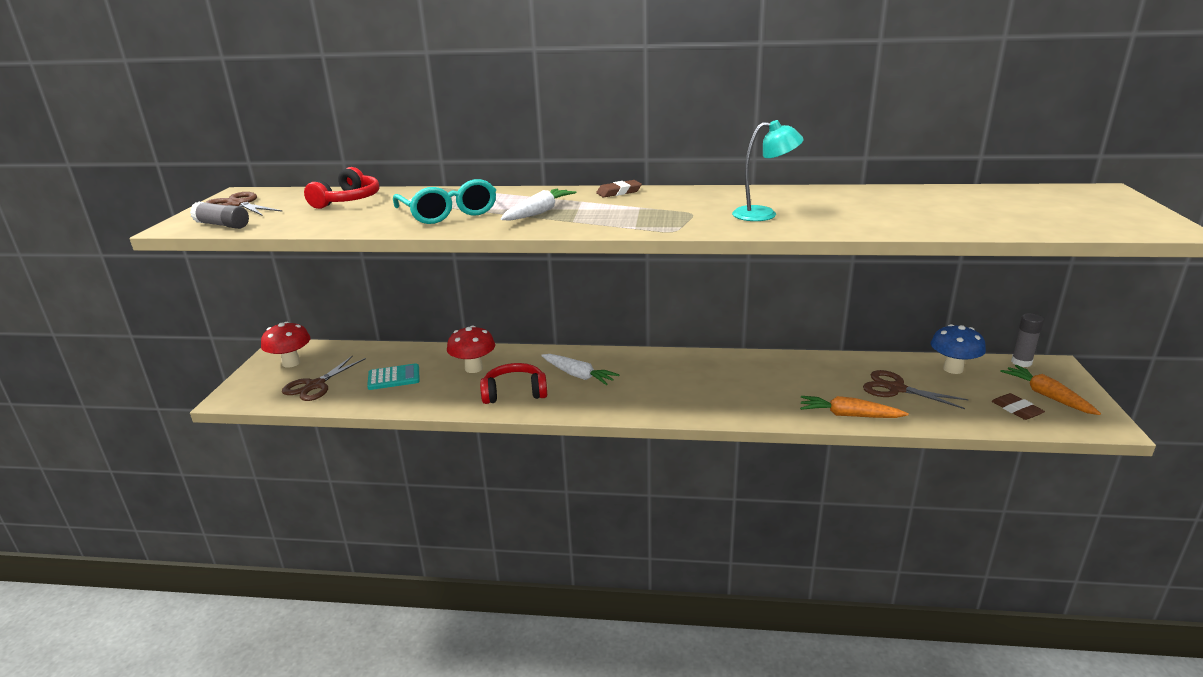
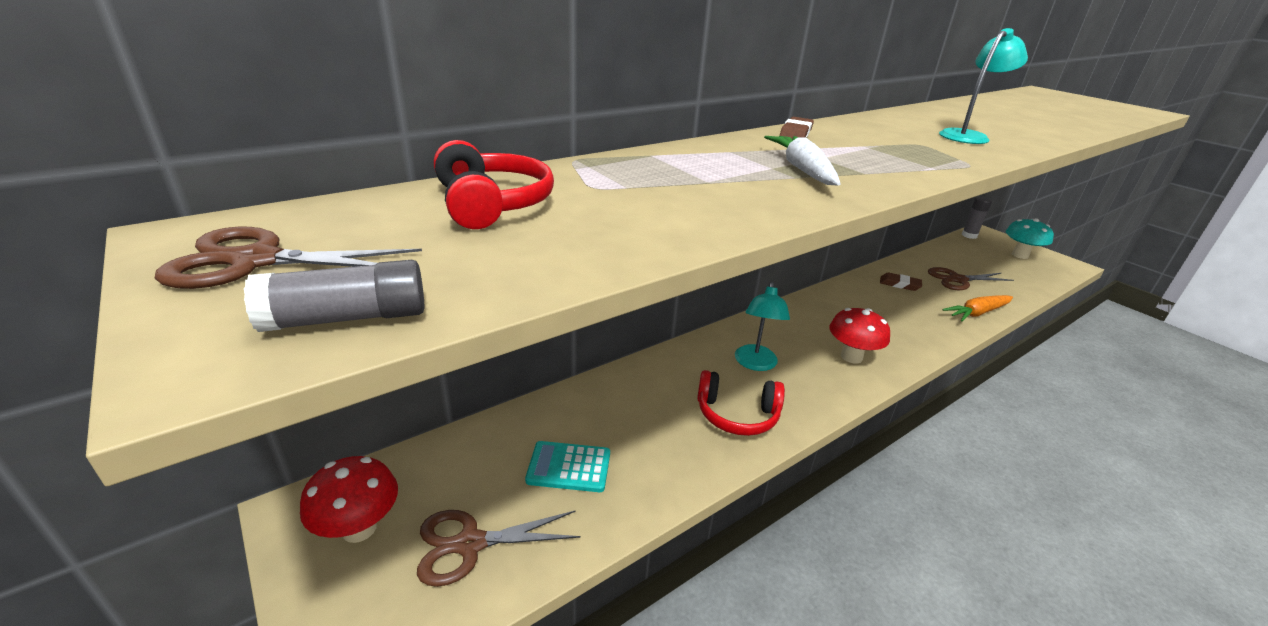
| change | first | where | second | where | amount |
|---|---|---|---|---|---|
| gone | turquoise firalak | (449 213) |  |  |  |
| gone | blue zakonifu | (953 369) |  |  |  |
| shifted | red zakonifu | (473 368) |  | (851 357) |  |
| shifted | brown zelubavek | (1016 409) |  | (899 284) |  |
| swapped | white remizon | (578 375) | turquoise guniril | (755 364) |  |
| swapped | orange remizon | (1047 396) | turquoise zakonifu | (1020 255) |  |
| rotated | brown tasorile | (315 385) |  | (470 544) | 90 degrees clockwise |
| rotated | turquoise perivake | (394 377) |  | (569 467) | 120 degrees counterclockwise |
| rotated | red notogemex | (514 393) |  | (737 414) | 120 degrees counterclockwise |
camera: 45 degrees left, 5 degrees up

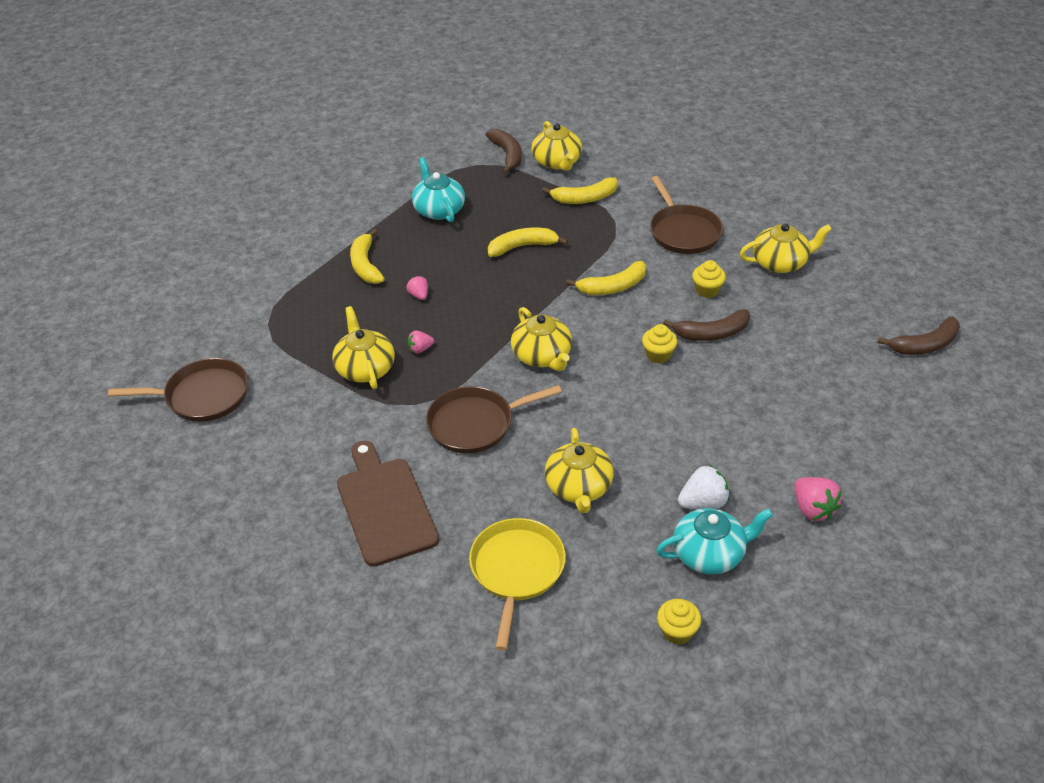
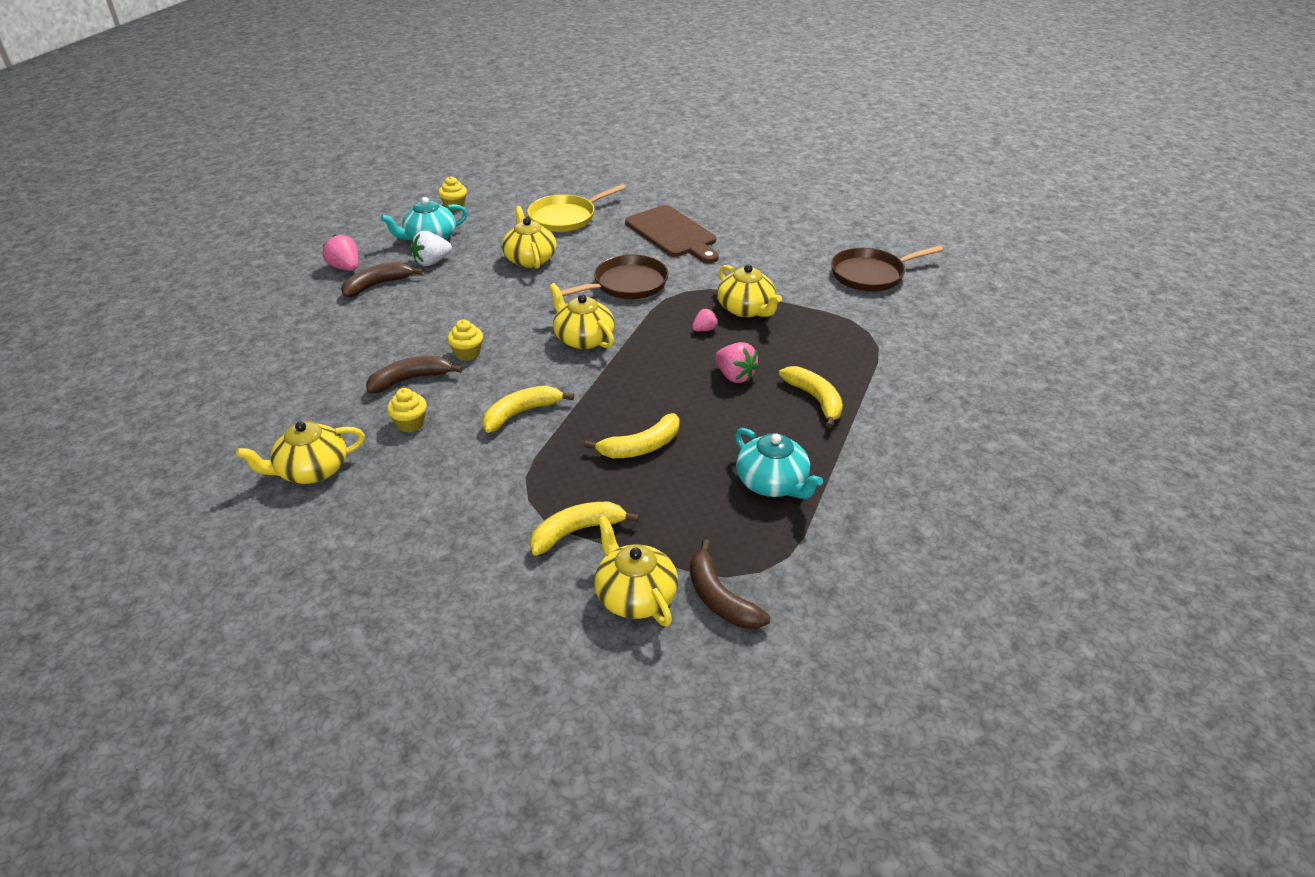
| change | first | where | second | where | amount |
|---|---|---|---|---|---|
| gone | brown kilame | (683 232) |  |  |  |
| shifted | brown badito | (925 345) |  | (377 285) |  |
| rotated | yellow kilame | (516 570) |  | (565 217) | 60 degrees clockwise |
| scaled | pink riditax | (419 295) |  | (735 376) | x1.67 |
camera: 165 degrees right, 5 degrees down

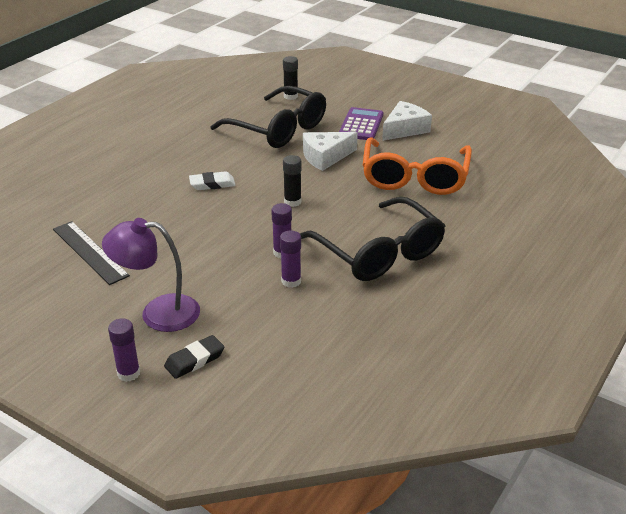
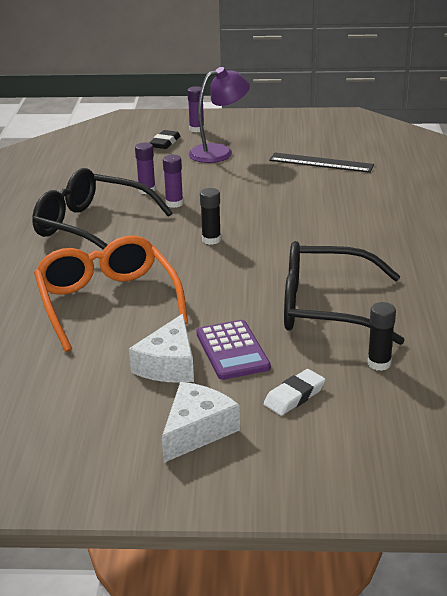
| change | first | where | second | where | amount |
|---|---|---|---|---|---|
| shifted | white zelubavek | (212 184) |  | (294 396) |  |
| shifted | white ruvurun | (325 157) |  | (197 430) |  |
camera: 150 degrees right, 5 degrees down

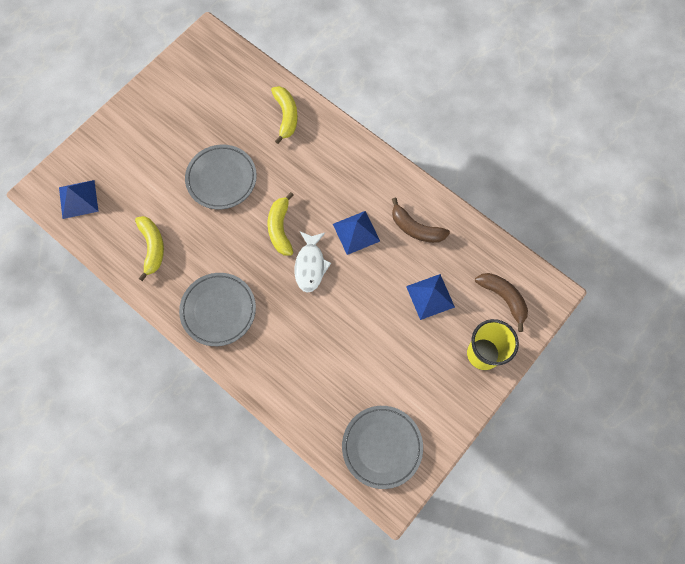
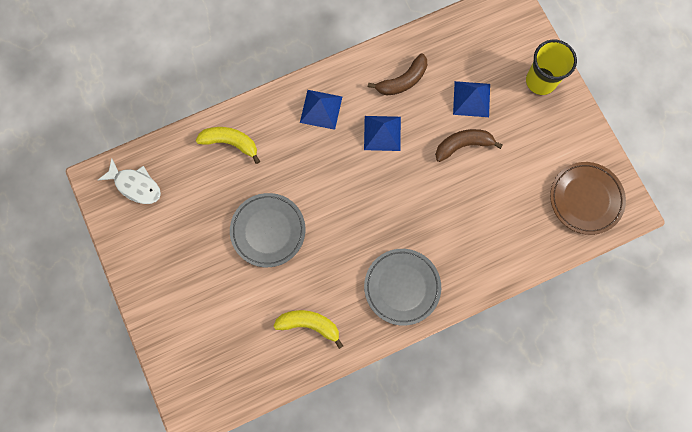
| change | first | where | second | where | amount |
|---|---|---|---|---|---|
| gone | yellow badito | (280 228) |  |  |  |
| shifted | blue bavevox | (78 199) |  | (321 109) |  |
| shifted | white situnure | (310 265) |  | (135 185) |  |
| shifted | brown badito | (503 298) |  | (463 145) |  |
| repainted | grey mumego | (382 447) | brown mumego | (585 199) |  |
camera: 65 degrees left, 5 degrees up

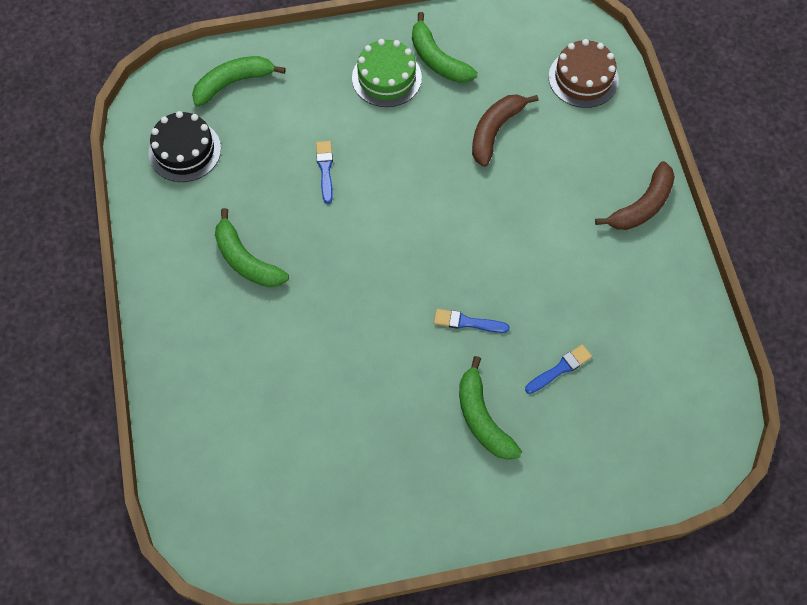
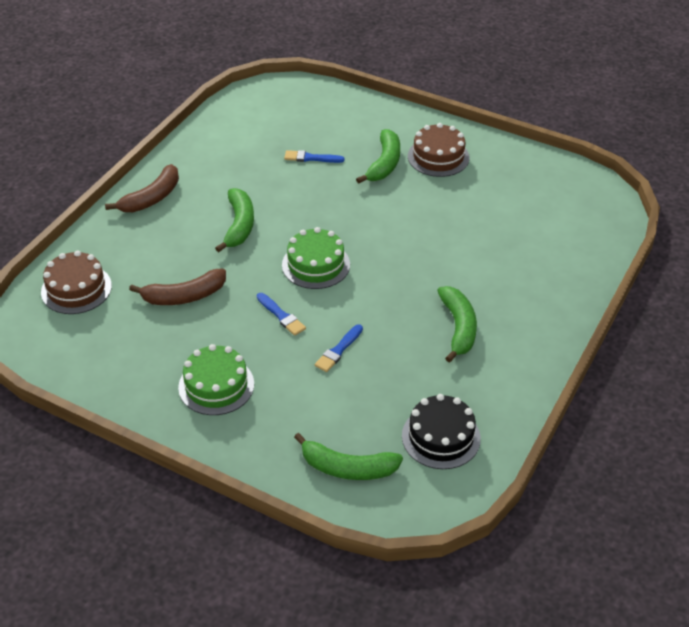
| change | first | where | second | where | amount |
|---|---|---|---|---|---|
| new |  |  | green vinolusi | (316 265) |  |
| new |  |  | brown vinolusi | (438 157) |  |
| shifted | green badito | (437 59) |  | (239 225) |  |
| shifted | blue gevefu | (467 322) |  | (281 316) |  |
| rotated | brown badito | (642 206) |  | (151 198) | 135 degrees clockwise |
camera: 140 degrees left, 20 degrees down

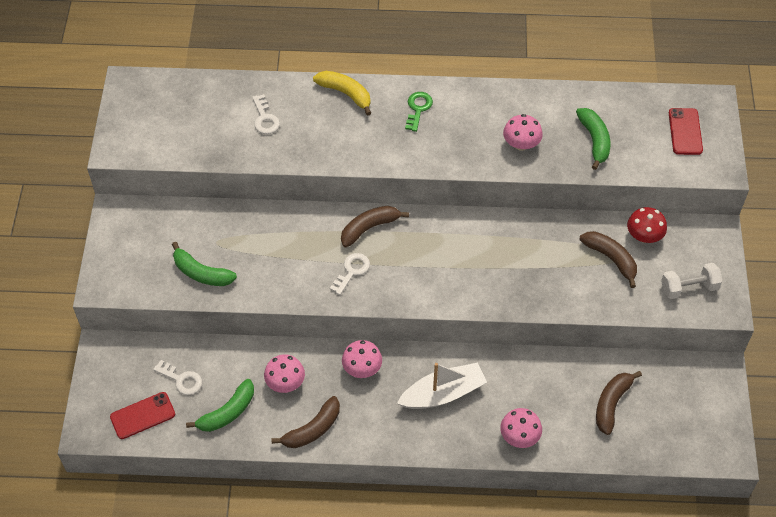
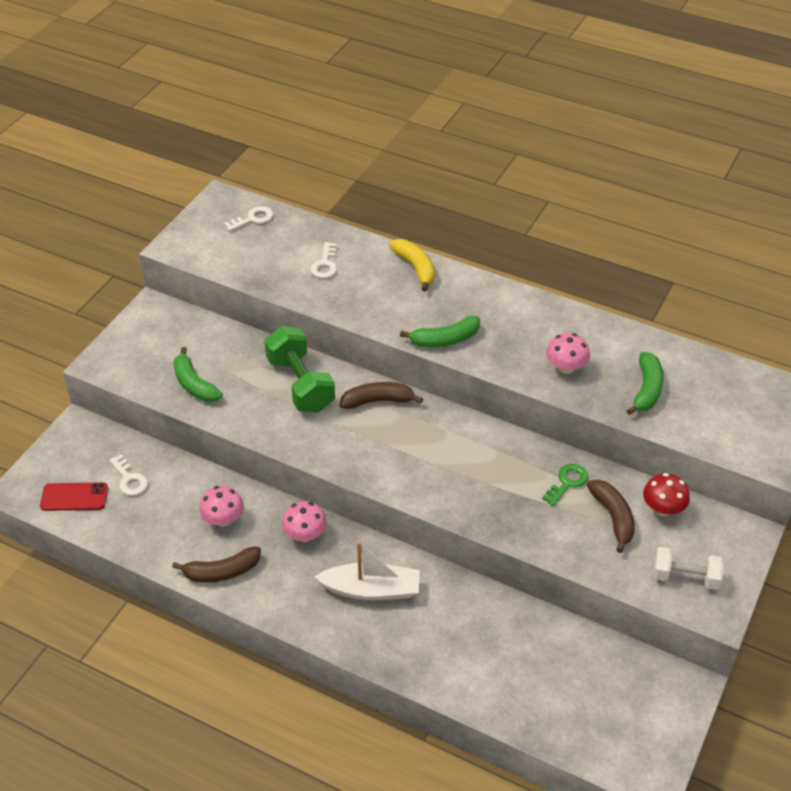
| change | first | where | second | where | amount |
|---|---|---|---|---|---|
| gone | pink zakonifu | (519 436) |  |  |  |
| gone | brown badito | (611 404) |  |  |  |
| gone | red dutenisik | (685 131) |  |  |  |
| new |  |  | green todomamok | (300 384) |  |
| shifted | green badito | (227 412) |  | (445 340) |  |
| shifted | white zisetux | (352 271) |  | (253 219) |  |
| shifted | green zisetux | (418 109) |  | (567 482) |  |
camera: 25 degrees right, 10 degrees down

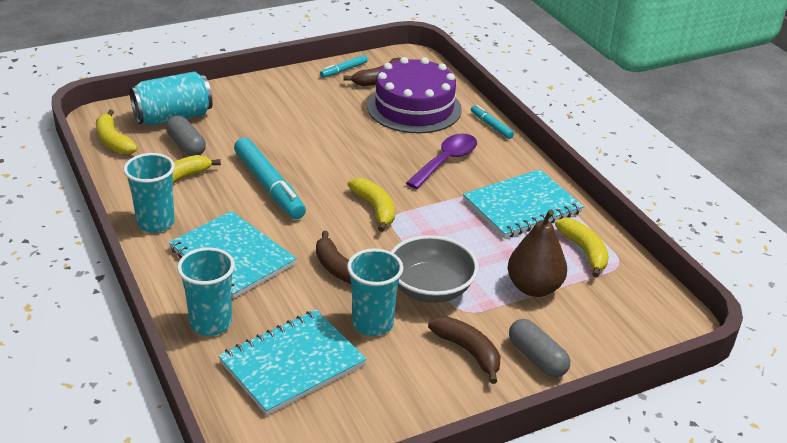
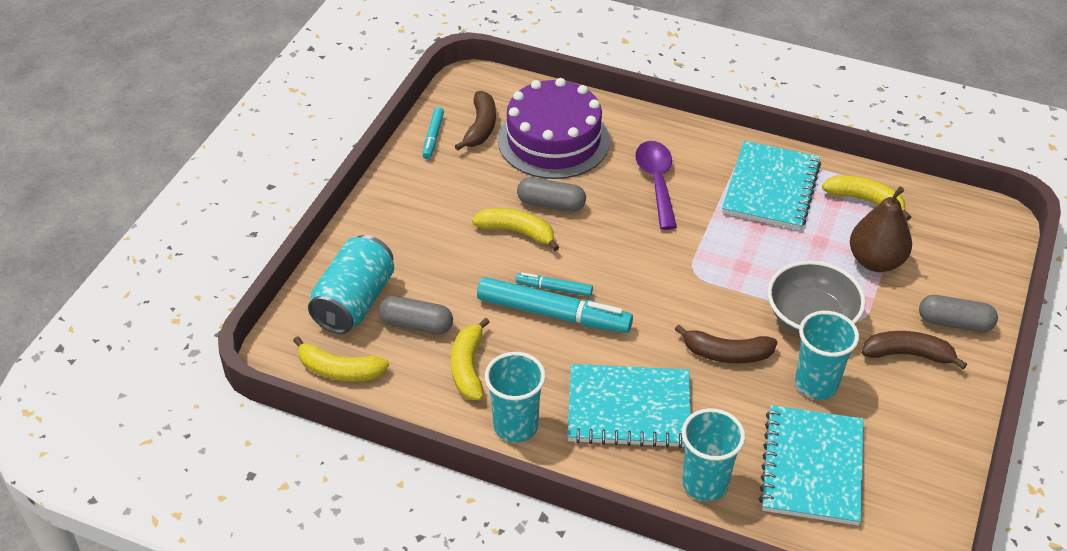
| change | first | where | second | where | amount |
|---|---|---|---|---|---|
| new |  |  | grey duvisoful | (551 204) |  |
| shifted | yellow badito | (375 209) |  | (517 232) |  |
| shifted | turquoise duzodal | (491 126) |  | (554 288) |  |
camera: 40 degrees left, 10 degrees up

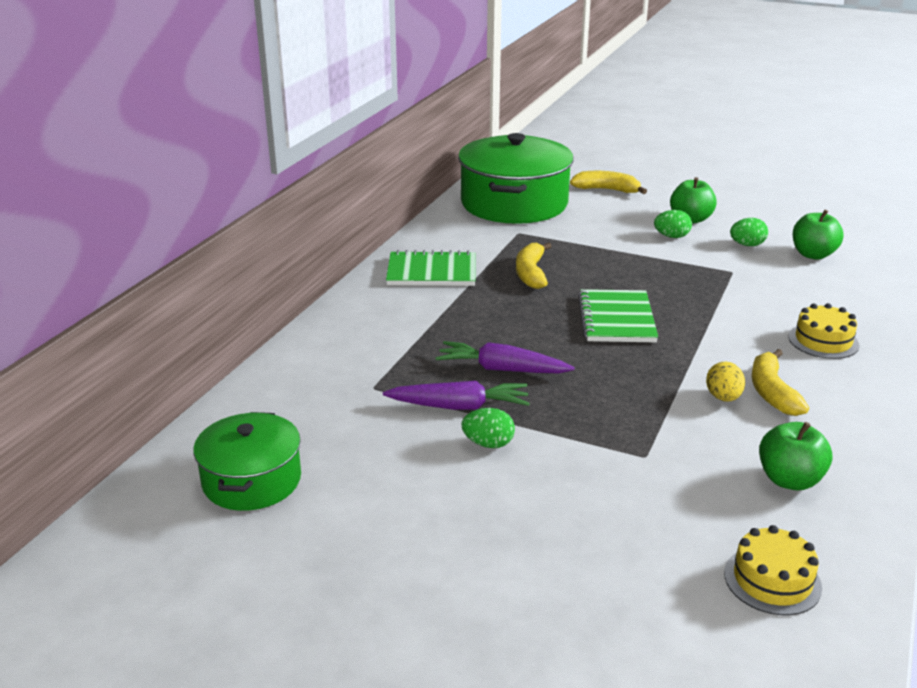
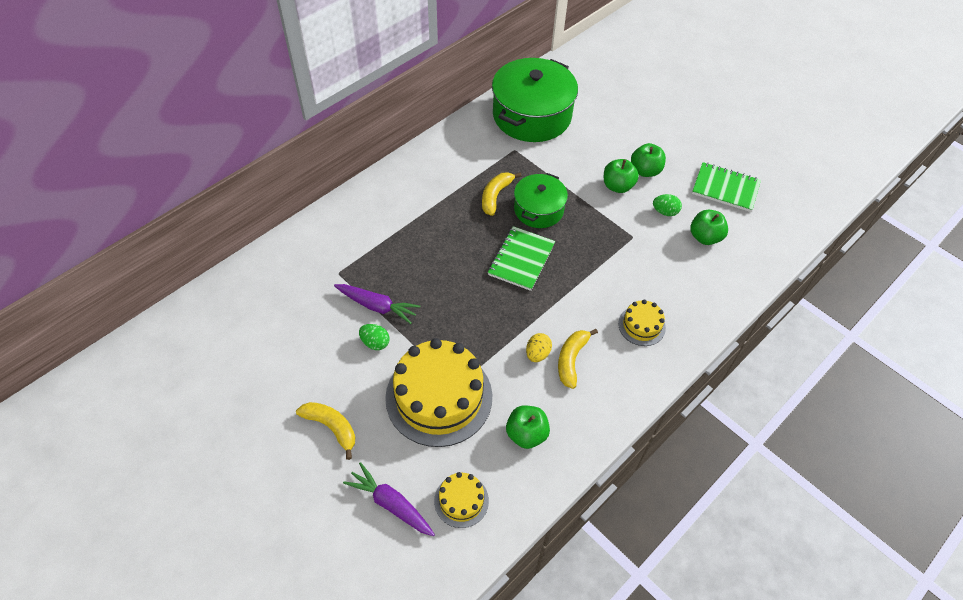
| change | first | where | second | where | amount |
|---|---|---|---|---|---|
| new |  |  | yellow vinolusi | (439 397) |  |
| shifted | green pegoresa | (252 480) |  | (538 209) |  |
| shifted | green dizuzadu | (432 272) |  | (725 188) |  |
| shifted | purple remizon | (502 369) |  | (391 504) |  |
| shifted | yellow badito | (607 190) |  | (331 427) |  |
| swapped | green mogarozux | (671 236) | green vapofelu | (617 186) |  |
camera: 20 degrees right, 25 degrees up

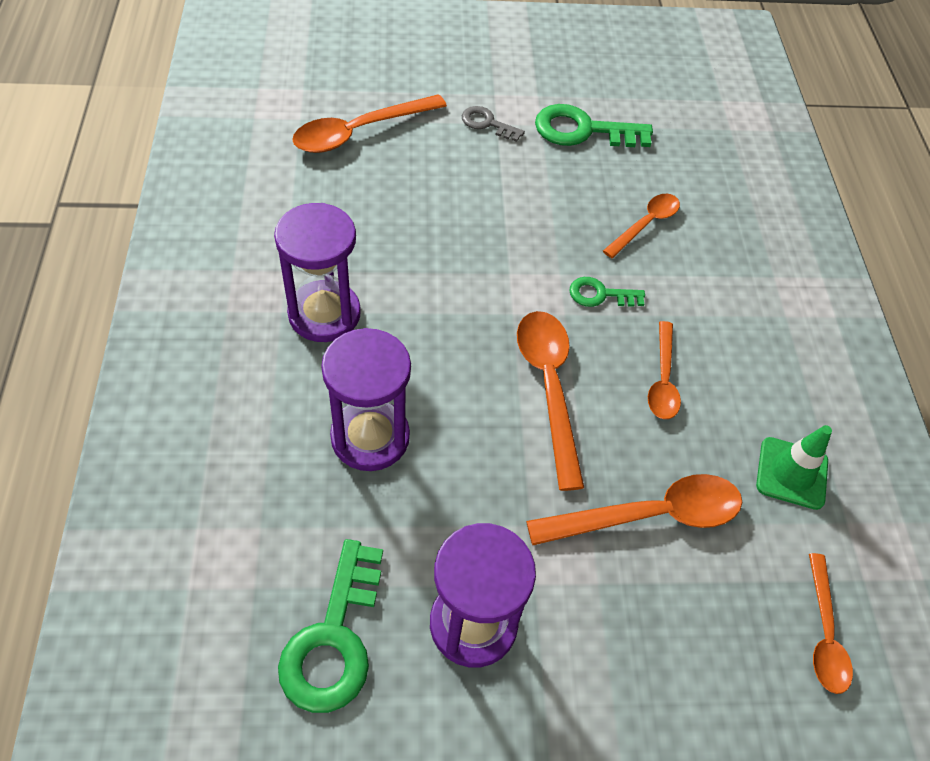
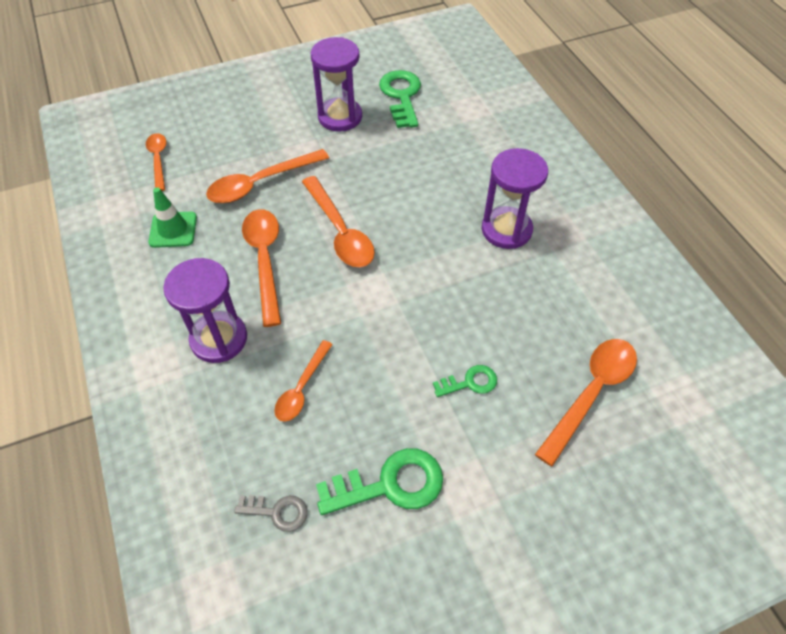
| change | first | where | second | where | amount |
|---|---|---|---|---|---|
| shifted | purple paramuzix | (370 437) |  | (219 339) |  |
| shifted | grey zisetux | (487 123) |  | (277 512) |  |
| shifted | green zisetux | (600 295) |  | (470 382) |  |
| scaled | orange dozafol | (662 380) |  | (265 260) | x1.61 |
camera: 165 degrees right, 0 degrees up

